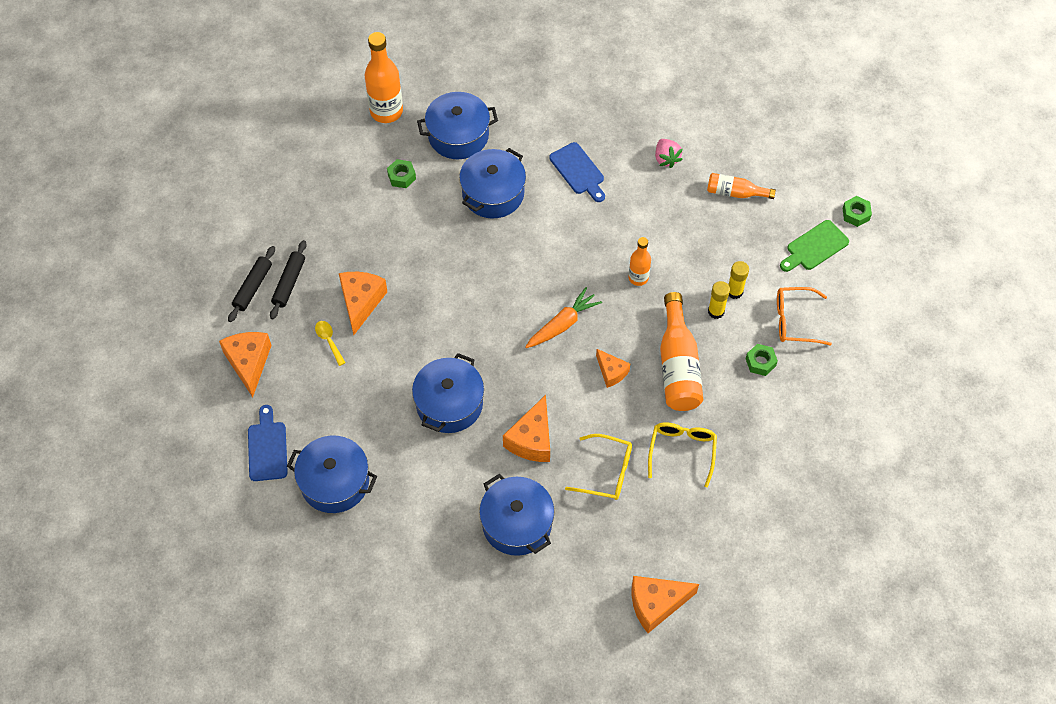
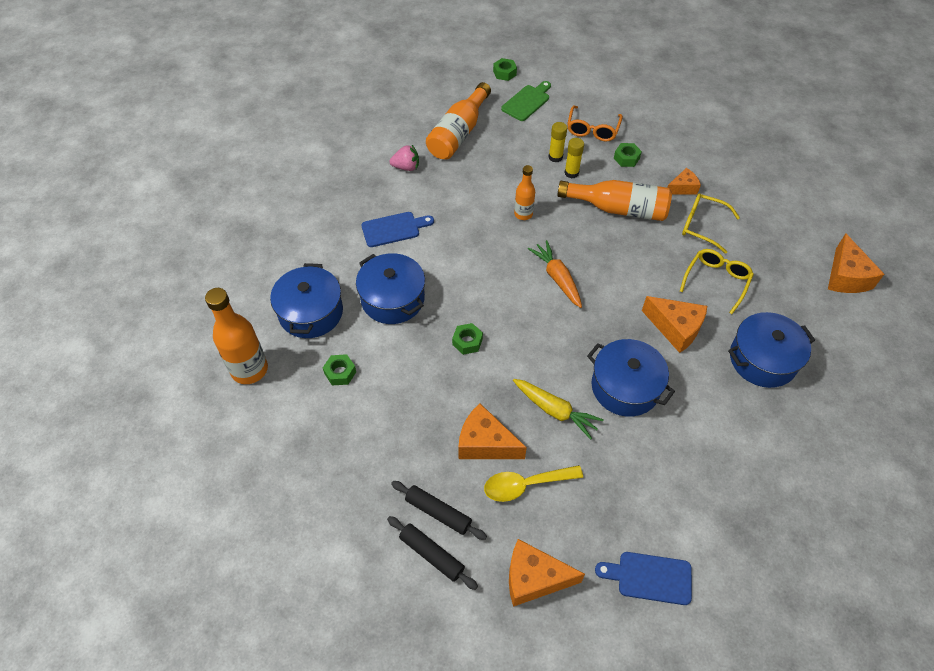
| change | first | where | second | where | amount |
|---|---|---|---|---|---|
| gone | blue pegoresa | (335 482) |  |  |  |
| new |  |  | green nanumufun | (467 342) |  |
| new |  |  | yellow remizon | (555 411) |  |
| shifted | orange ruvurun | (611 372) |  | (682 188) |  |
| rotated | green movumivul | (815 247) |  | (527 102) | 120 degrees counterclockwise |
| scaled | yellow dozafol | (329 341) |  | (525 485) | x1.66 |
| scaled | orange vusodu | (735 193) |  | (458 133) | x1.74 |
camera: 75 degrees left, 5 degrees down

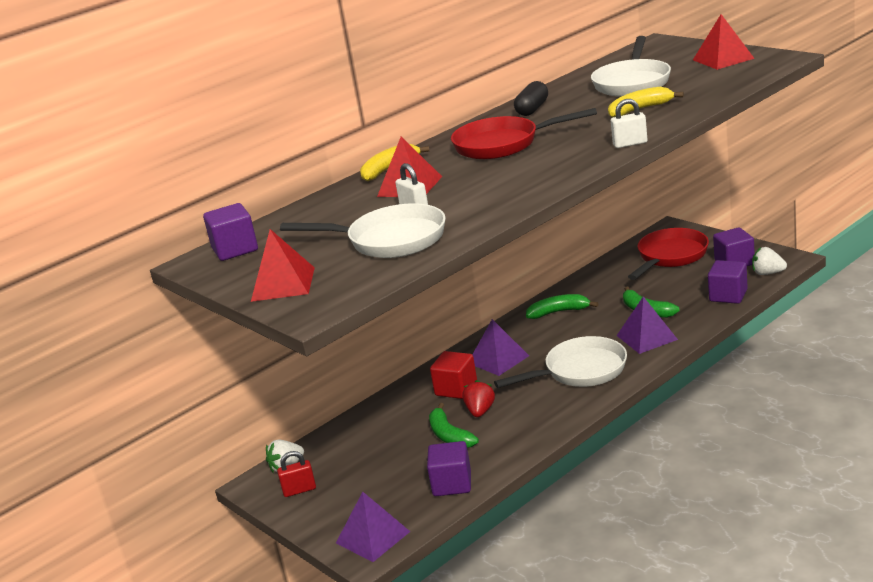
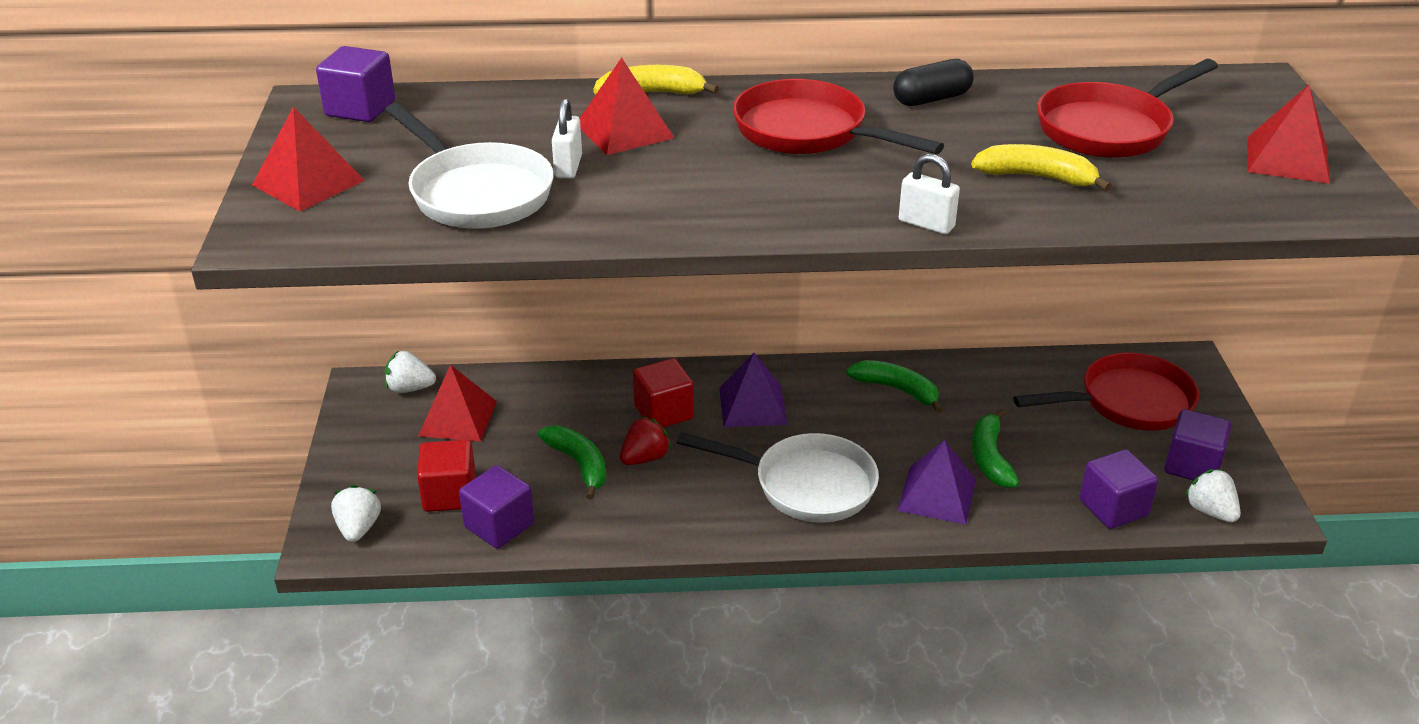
| change | first | where | second | where | amount |
|---|---|---|---|---|---|
| gone | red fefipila | (299 490) |  |  |  |
| new |  |  | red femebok | (450 494) |  |
| new |  |  | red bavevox | (457 418) |  |
| swapped | purple bavevox | (372 537) | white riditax | (358 528) |  |
| repainted | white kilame | (632 82) | red kilame | (1109 128) |  |
| rotated | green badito | (449 435) |  | (579 465) | 135 degrees clockwise |
camera: 35 degrees right, 10 degrees up

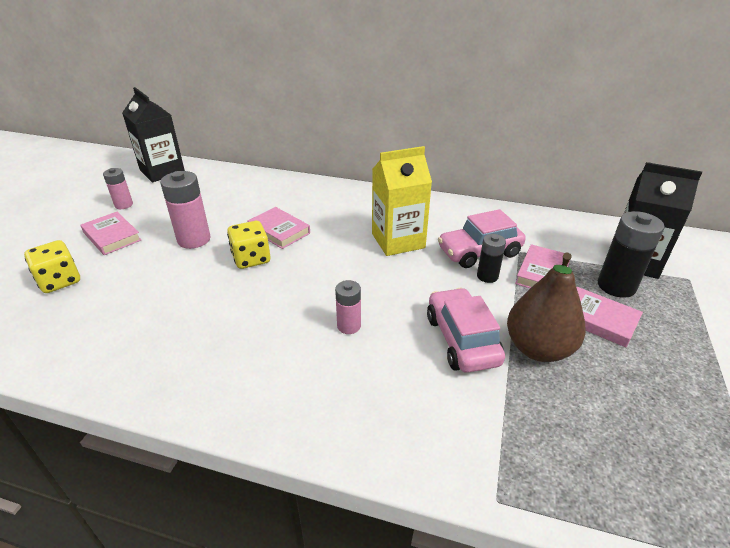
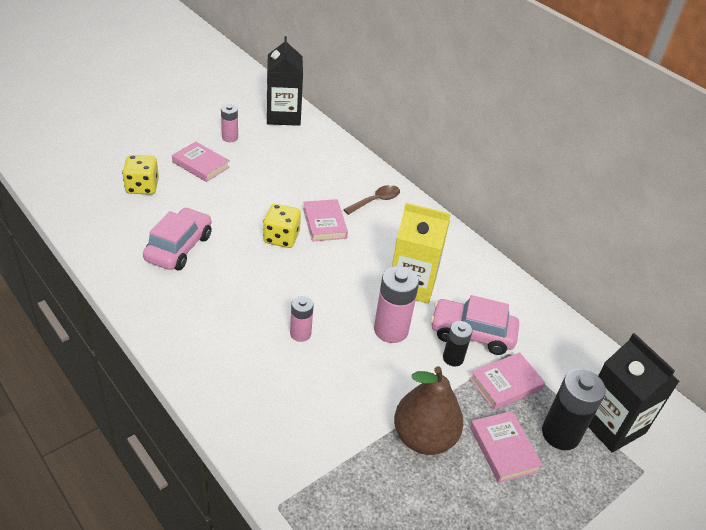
| change | first | where | second | where | amount |
|---|---|---|---|---|---|
| new |  |  | brown dozafol | (376 201) |  |
| shifted | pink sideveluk | (194 239) |  | (391 330) |  |
| shifted | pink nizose | (462 340) |  | (179 248) |  |
| rotated | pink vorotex | (112 236) |  | (201 165) | 45 degrees counterclockwise |
camera: 30 degrees right, 5 degrees up

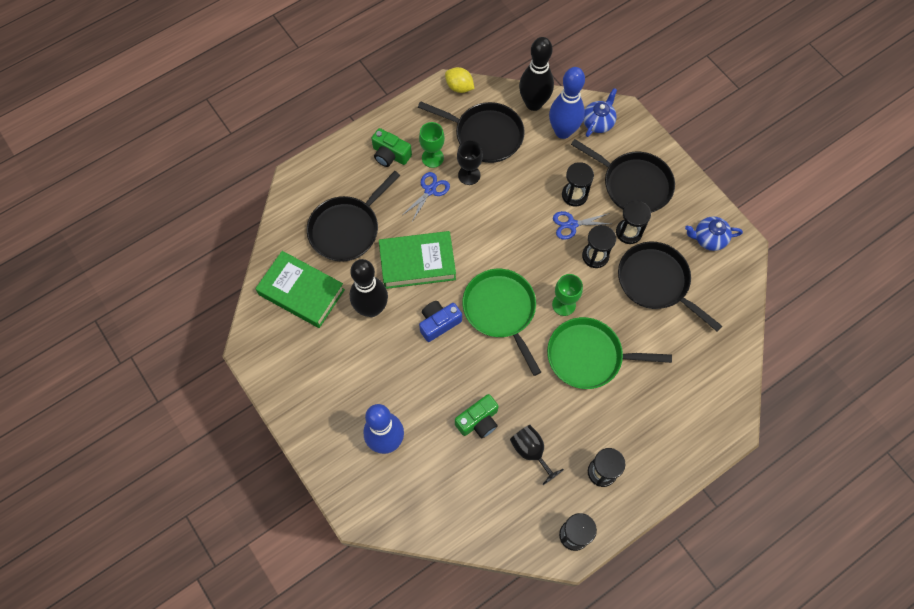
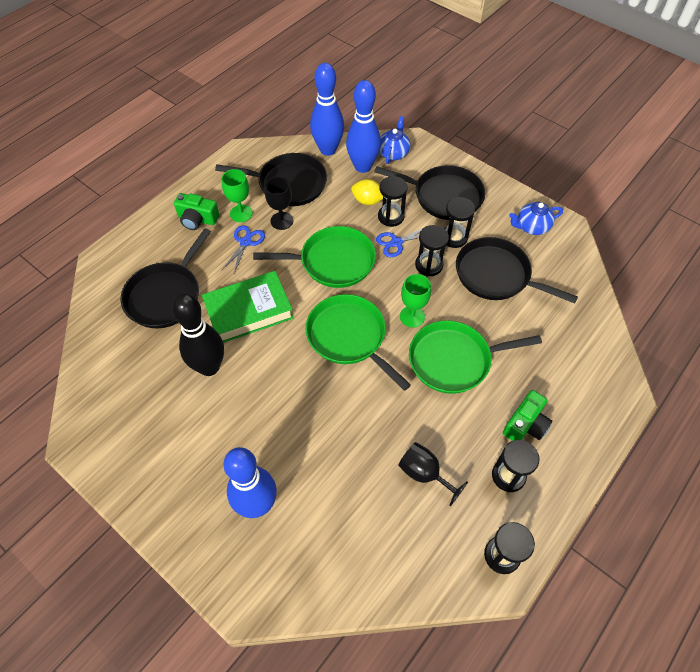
| change | first | where | second | where | amount |
|---|---|---|---|---|---|
| gone | green vorotex | (301 292) |  |  |  |
| gone | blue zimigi | (438 323) |  |  |  |
| new |  |  | green kilame | (333 261) |  |
| shifted | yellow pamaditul | (459 87) |  | (367 201) |  |
| shifted | green zimigi | (478 421) |  | (525 424) |  |
| repainted | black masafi | (533 103) | blue masafi | (328 150) |  |
camera: 15 degrees left, 10 degrees down

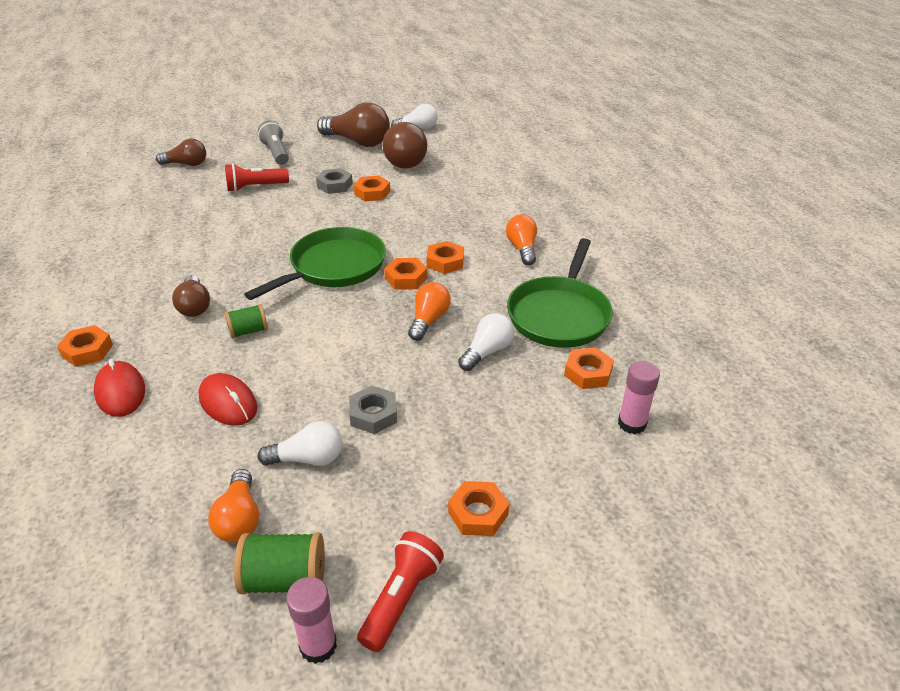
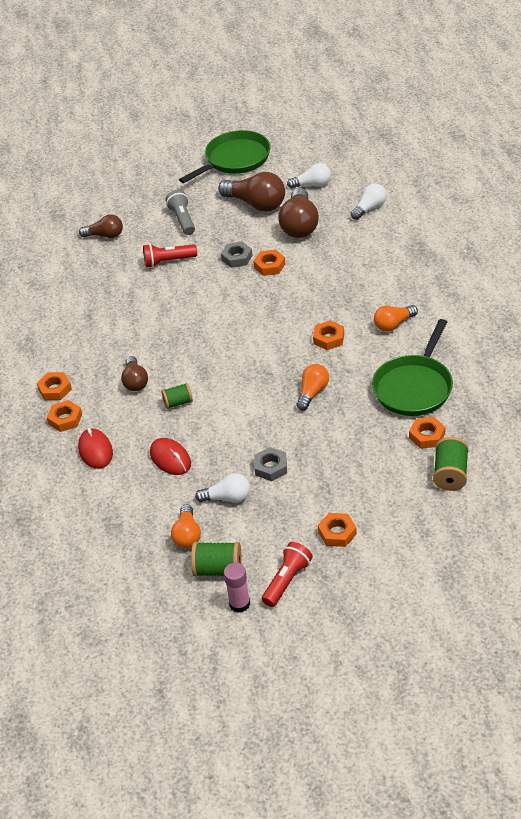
| change | first | where | second | where | amount |
|---|---|---|---|---|---|
| shifted | green kilame | (334 267) |  | (235 159) |  |
| shifted | orange nanumufun | (406 278) |  | (55 389) |  |
| shifted | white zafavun | (487 352) |  | (369 208) |  |
| swapped | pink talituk | (632 424) | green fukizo | (450 474) |  |
| rotated | orange zafavun | (522 249) |  | (393 324) | 120 degrees counterclockwise |
camera: 10 degrees right, 5 degrees up

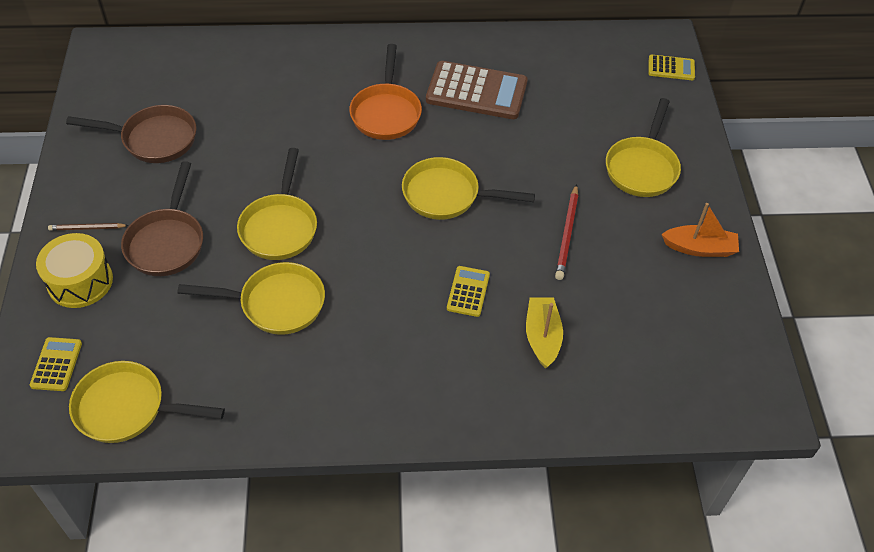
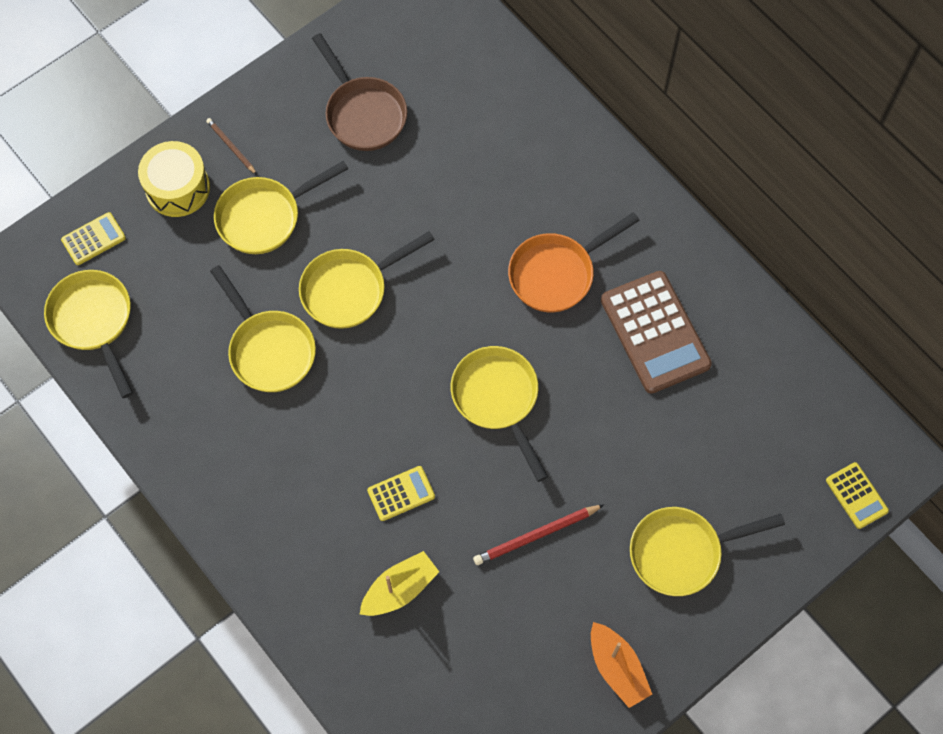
| change | first | where | second | where | amount |
|---|---|---|---|---|---|
| repainted | brown kilame | (167 242) | yellow kilame | (265 217) |  |
camera: 55 degrees right, 15 degrees up

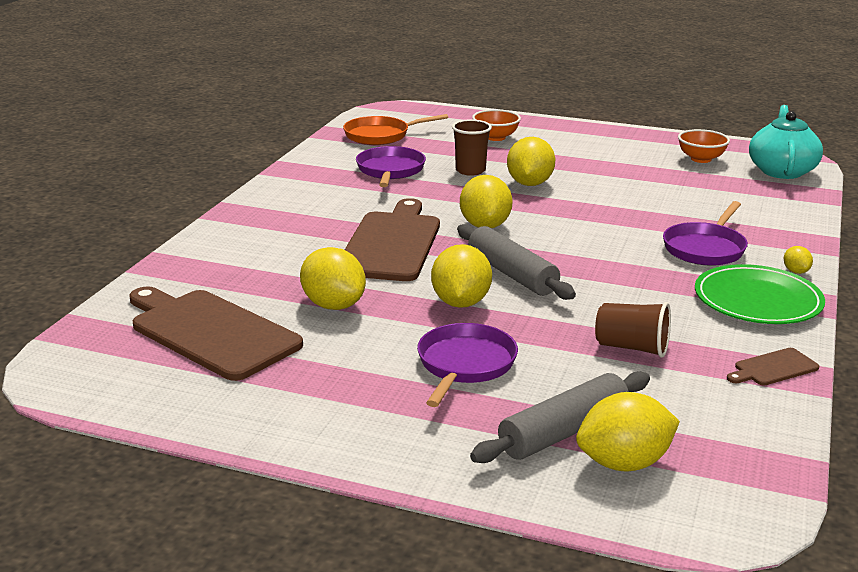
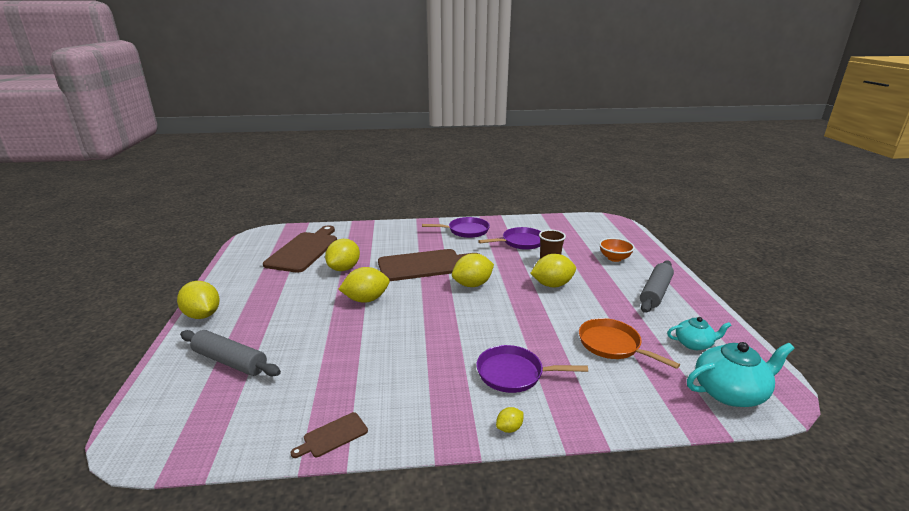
| change | first | where | second | where | amount |
|---|---|---|---|---|---|
| gone | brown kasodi | (632 348) |  |  |  |
| gone | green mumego | (757 300) |  |  |  |
| shifted | orange kilame | (380 135) |  | (612 345) |  |
| shifted | purple kilame | (465 365) |  | (466 231) |  |
| shifted | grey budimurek | (512 274) |  | (655 292) |  |
| shifted | yellow pamaditul | (624 463) |  | (202 315) |  |
| swapped | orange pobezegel | (701 159) | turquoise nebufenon | (694 344) |  |
| rotated | brown movumivul | (773 368) |  | (333 436) | 75 degrees counterclockwise |
camera: 65 degrees right, 0 degrees up

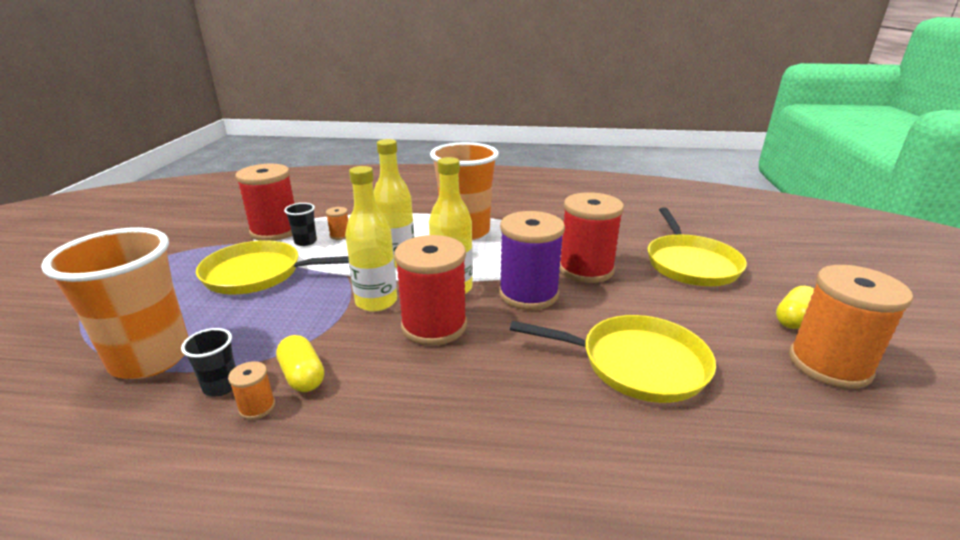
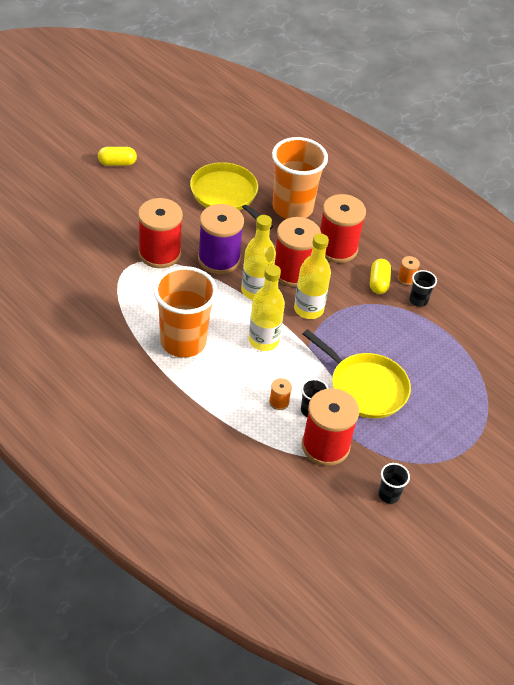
| change | first | where | second | where | amount |
|---|---|---|---|---|---|
| gone | yellow kilame | (690 263) |  |  |  |
| gone | orange fukizo | (829 364) |  |  |  |
| new |  |  | red fukizo | (337 248) |  |
| new |  |  | black kasodi | (389 495) |  |
| shifted | orange kasodi | (151 358) |  | (292 208) |  |
camera: 145 degrees left, 20 degrees up

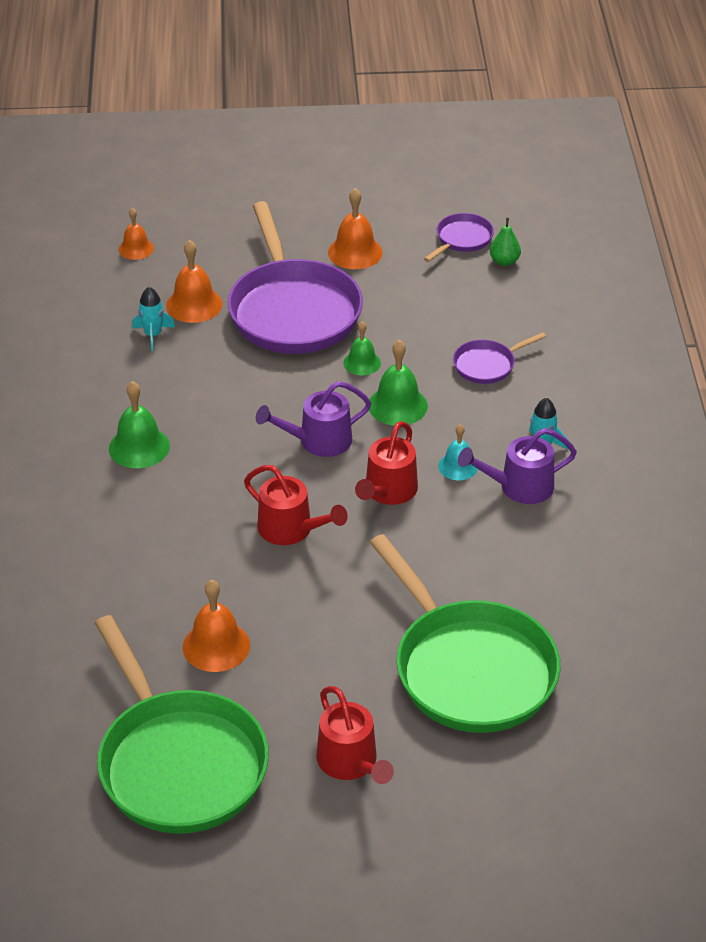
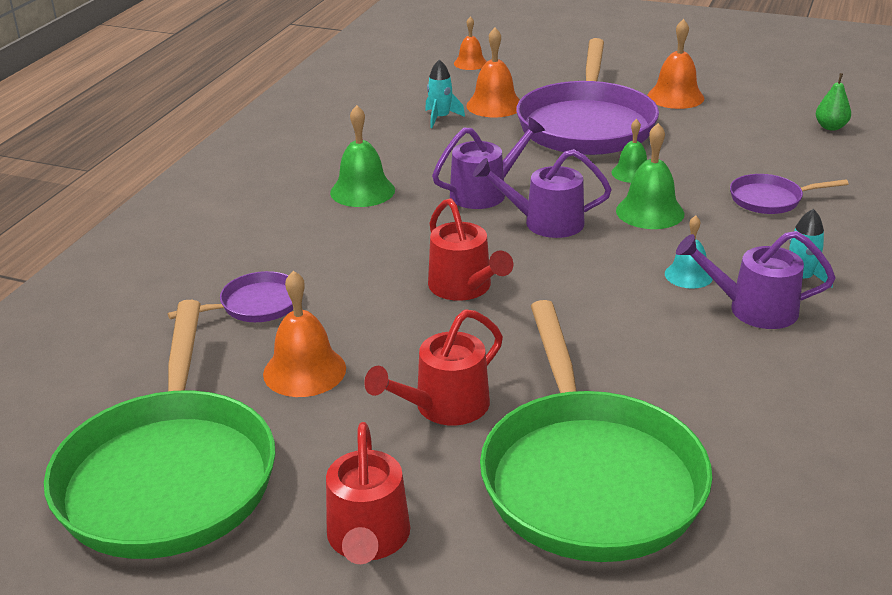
| change | first | where | second | where | amount |
|---|---|---|---|---|---|
| new |  |  | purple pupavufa | (485 192) |  |
| shifted | red pupavufa | (388 492) |  | (444 407) |  |
| shifted | purple kilame | (462 239) |  | (255 305) |  |
camera: 25 degrees right, 10 degrees down

